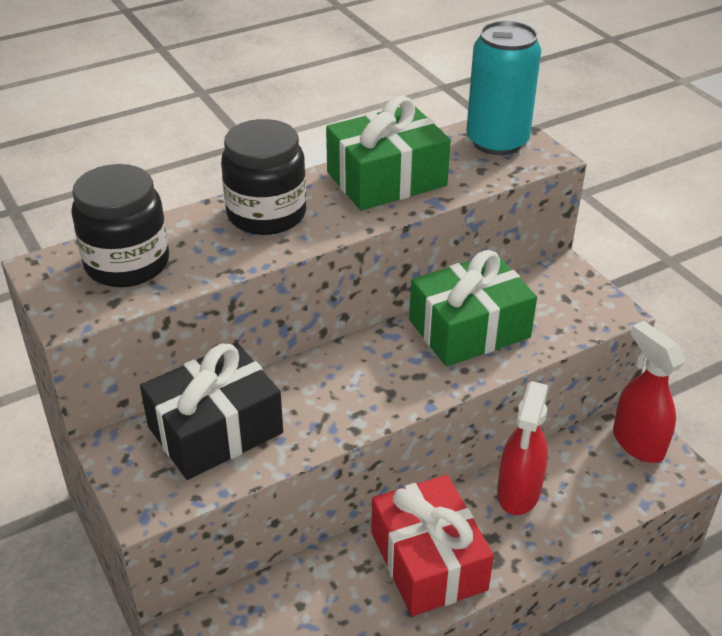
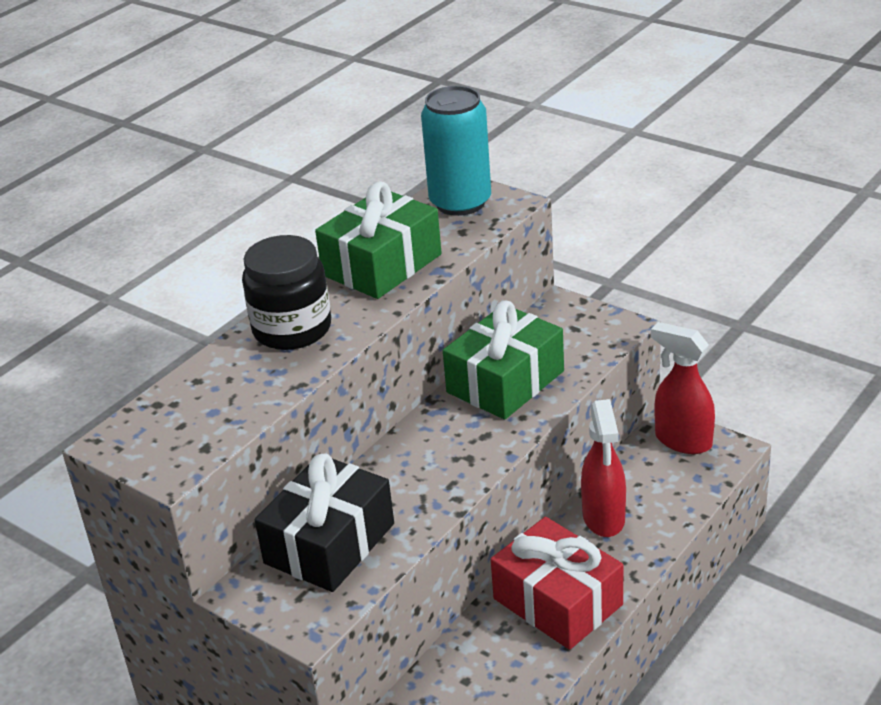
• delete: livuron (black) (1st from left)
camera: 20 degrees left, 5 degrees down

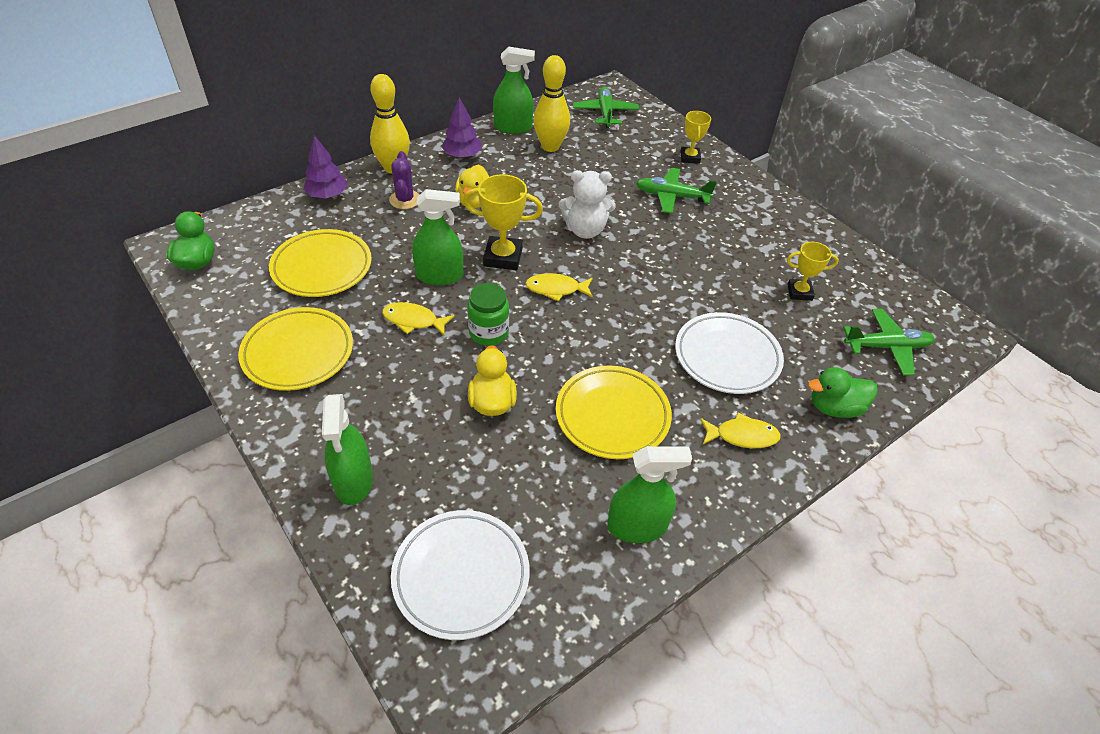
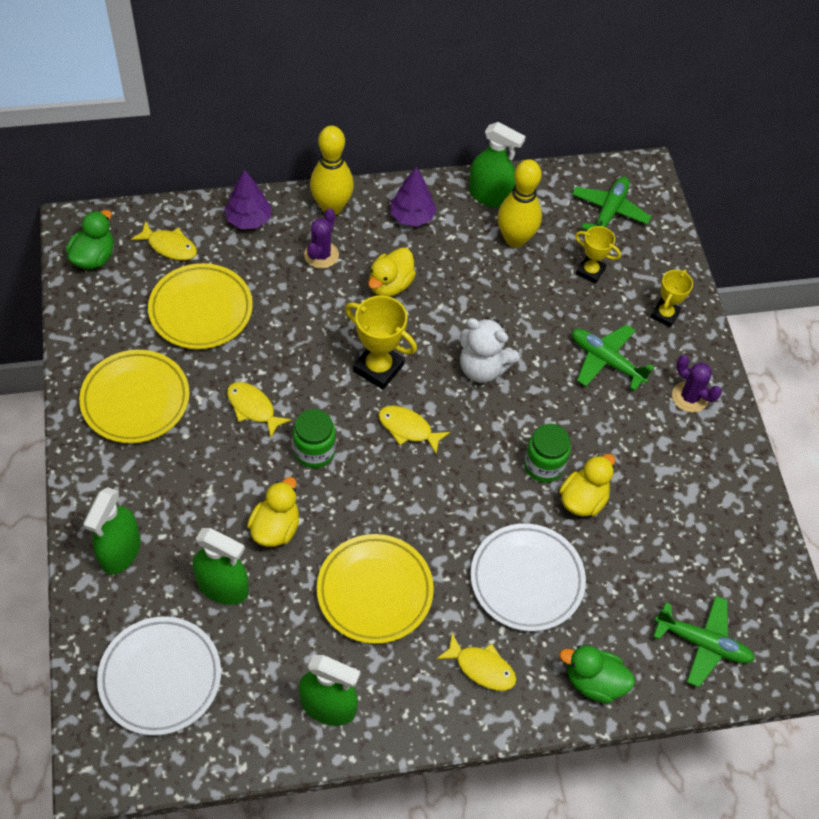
• move: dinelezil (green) (2nd from left)
• move: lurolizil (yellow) (3rd from left in the first image) to lurolizil (yellow) (2nd from left)
• insert: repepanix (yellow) (1st from left)
• insert: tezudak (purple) (2nd from left)
• insert: livuron (green) (2nd from left)
• insert: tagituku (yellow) (3rd from left)
camera: 25 degrees right, 10 degrees up

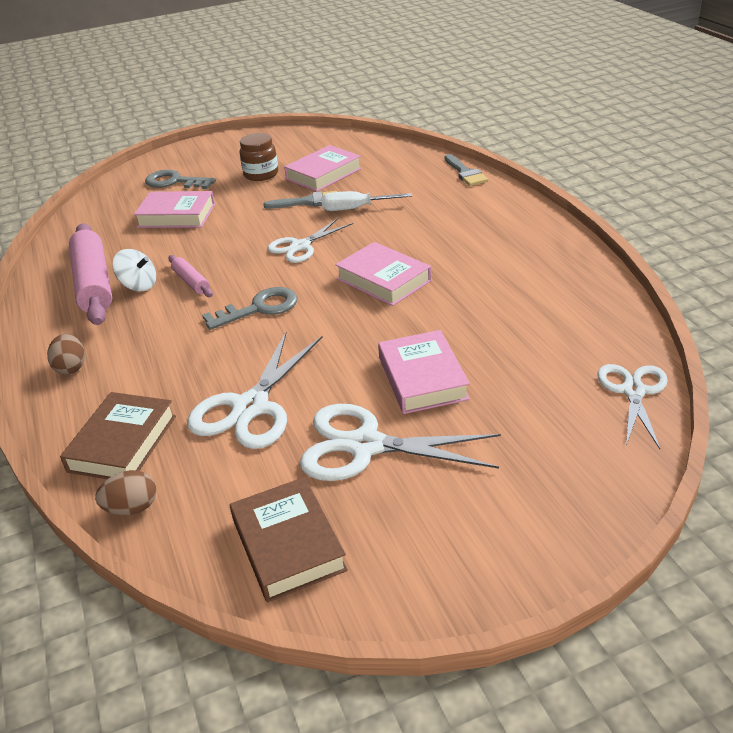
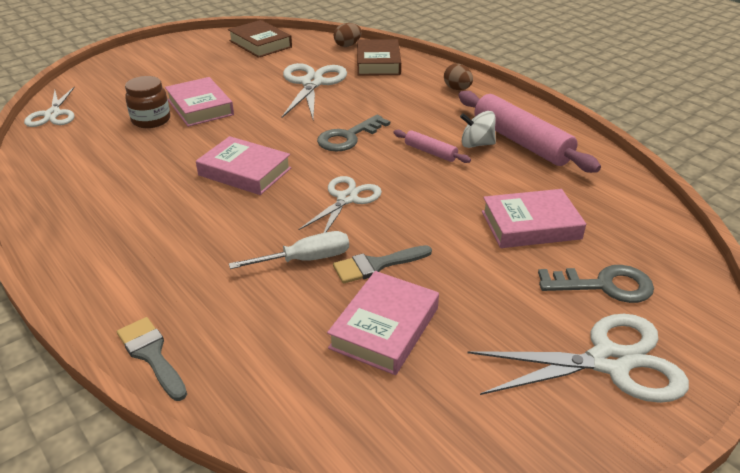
• move: livuron (brown)
• move: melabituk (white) (3rd from left in the first image) to melabituk (white) (4th from left)
camera: 160 degrees right, 0 degrees up

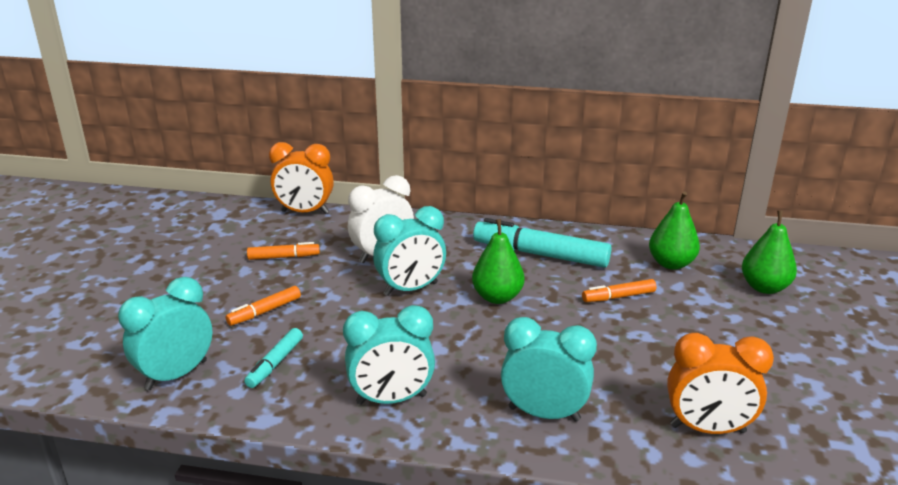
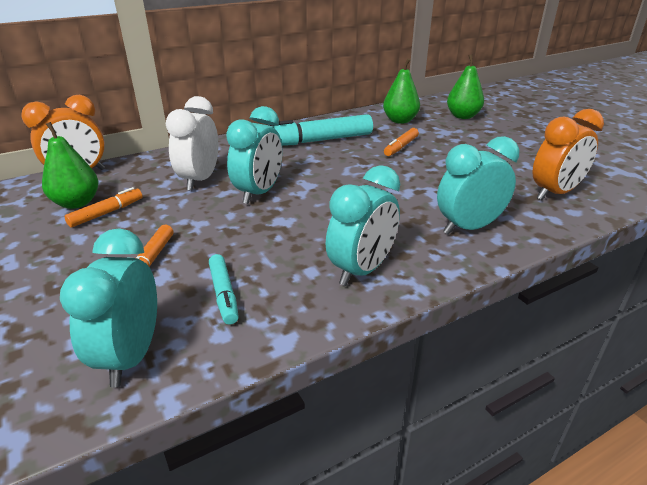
• move: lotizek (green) (1st from left)
camera: 40 degrees left, 5 degrees up

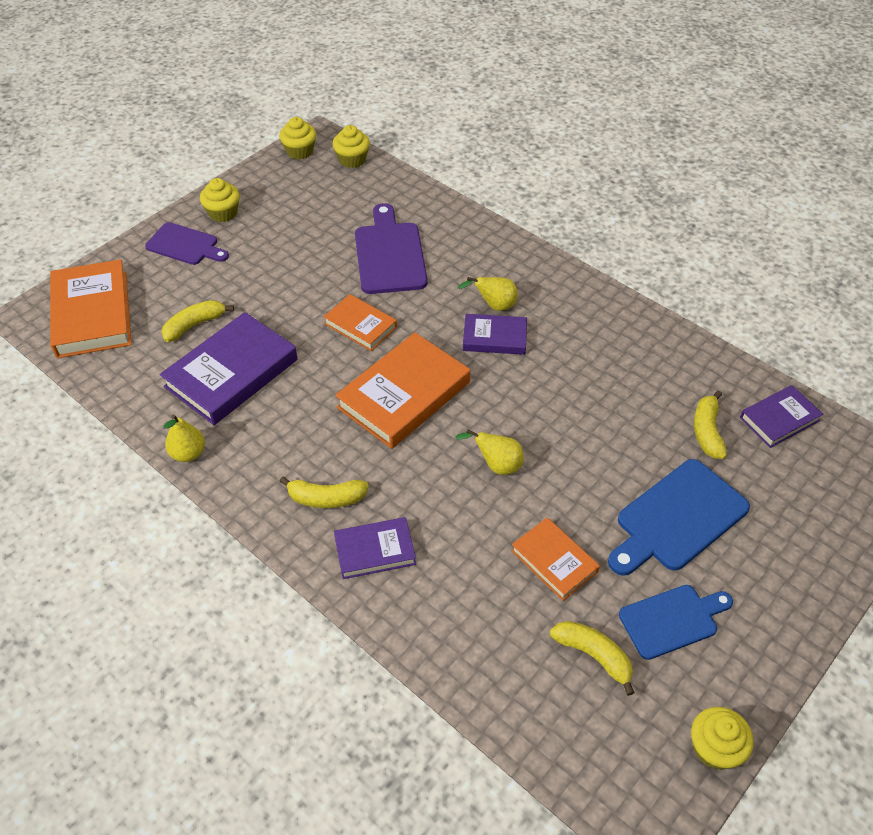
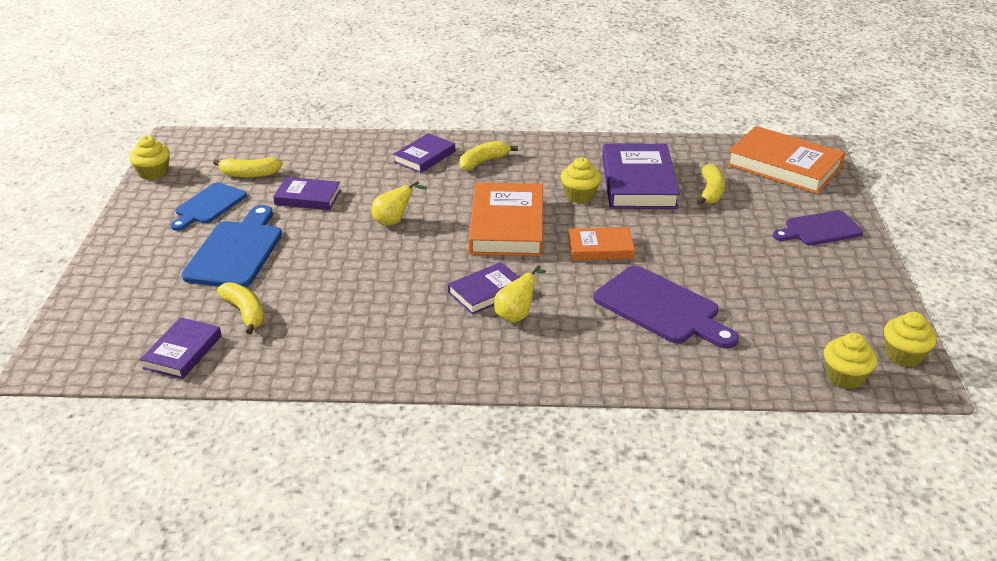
• move: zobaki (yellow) (1st from left in the first image) to zobaki (yellow) (2nd from left)
• delete: lotizek (yellow) (1st from left)
• recolor: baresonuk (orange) (4th from left) to baresonuk (purple) (2nd from left)
camera: 140 degrees right, 15 degrees down

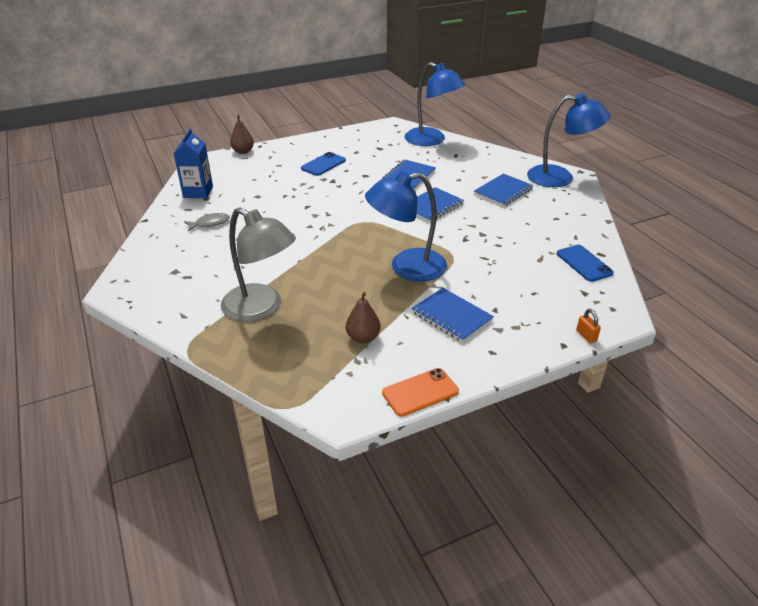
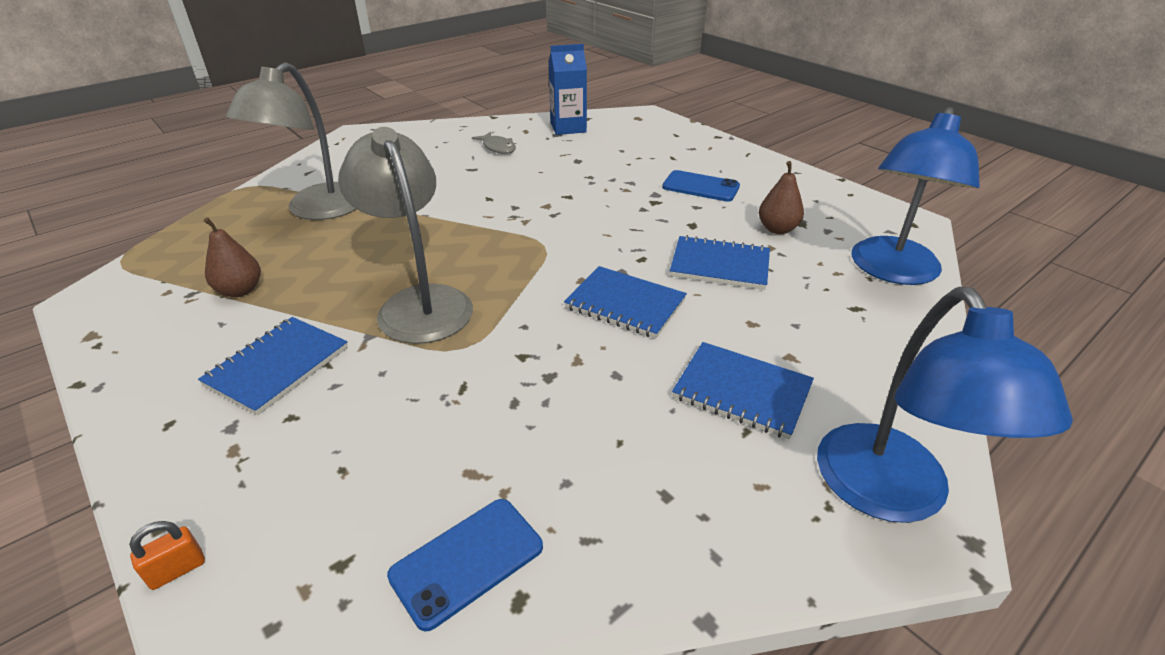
• move: lotizek (brown) (1st from left in the first image) to lotizek (brown) (2nd from left)
• recolor: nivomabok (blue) (1st from left) to nivomabok (grey) (2nd from left)
• delete: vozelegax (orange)
camera: 75 degrees right, 0 degrees up

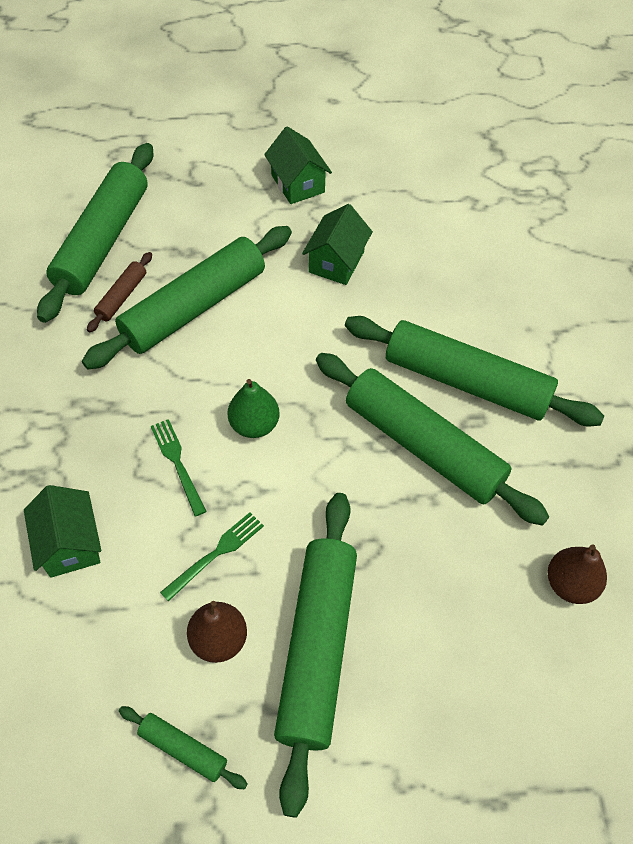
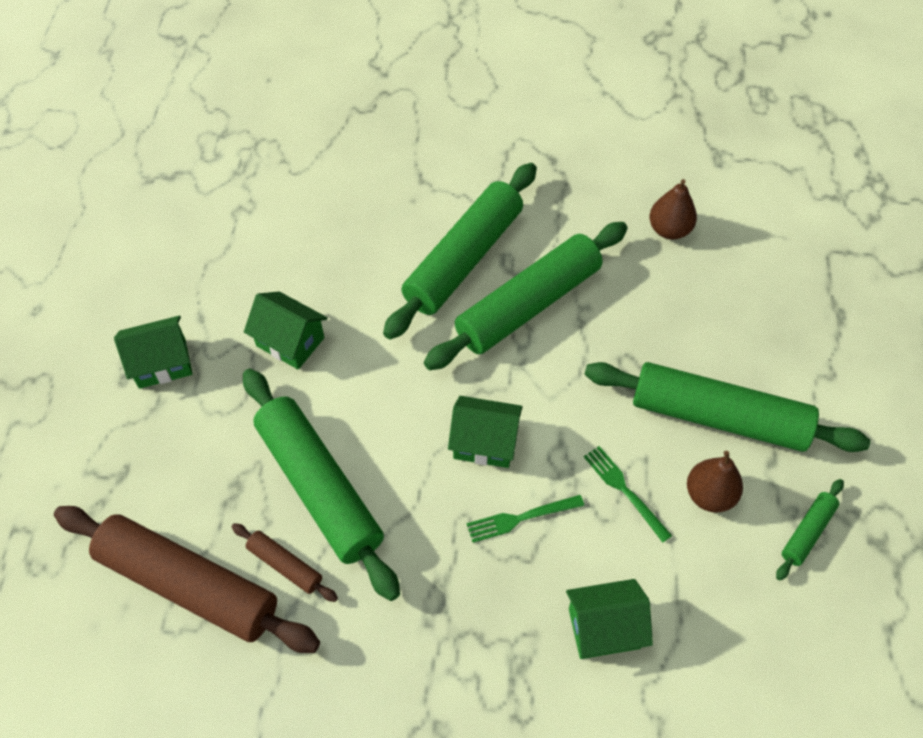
• recolor: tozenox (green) (1st from left) to tozenox (brown) (1st from left)
• replace: lotizek (green) to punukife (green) (3rd from left)
camera: 80 degrees left, 0 degrees up

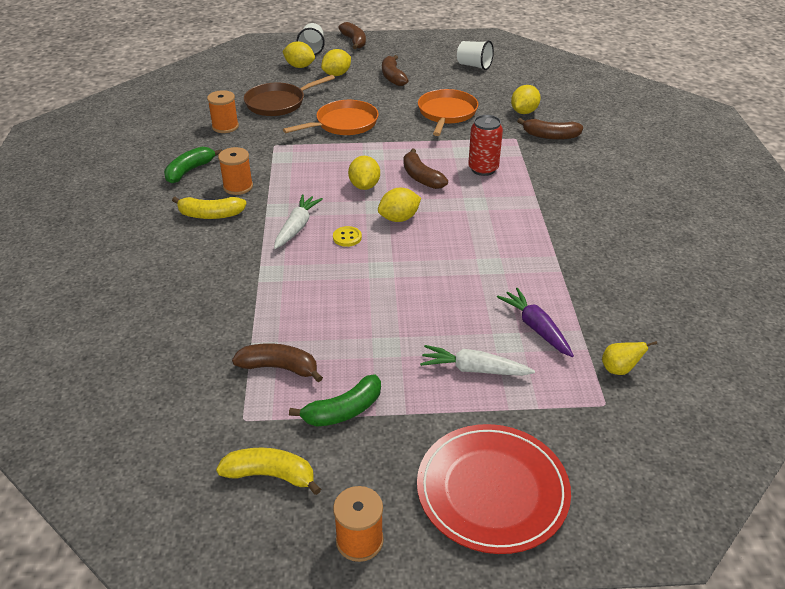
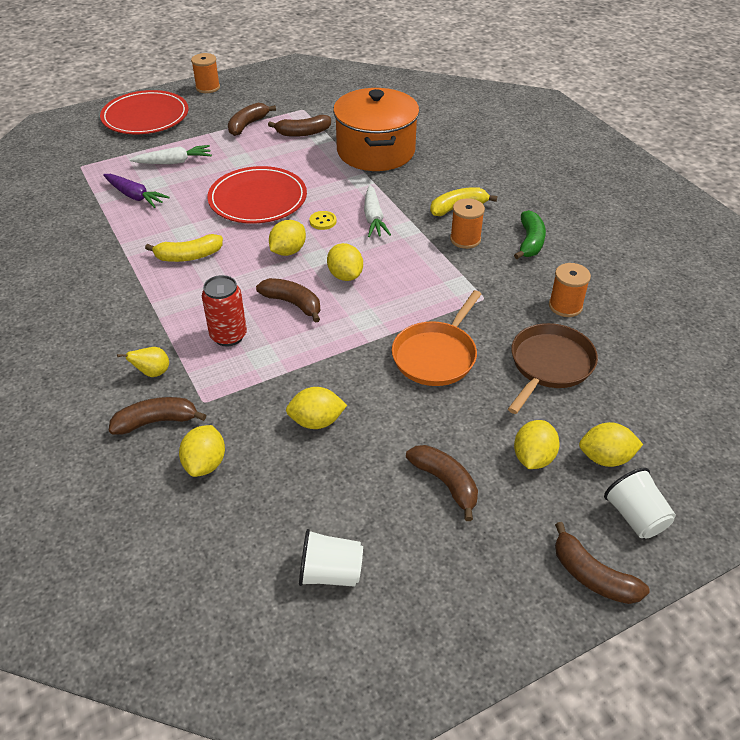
• replace: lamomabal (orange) (2nd from left) to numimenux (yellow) (3rd from left)
• move: lotizek (yellow)
• recolor: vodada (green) (2nd from left) to vodada (brown) (2nd from left)
• move: vodada (yellow) (2nd from left in the first image) to vodada (yellow) (1st from left)
• insert: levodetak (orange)
• insert: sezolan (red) (2nd from left)
camera: 155 degrees right, 5 degrees up

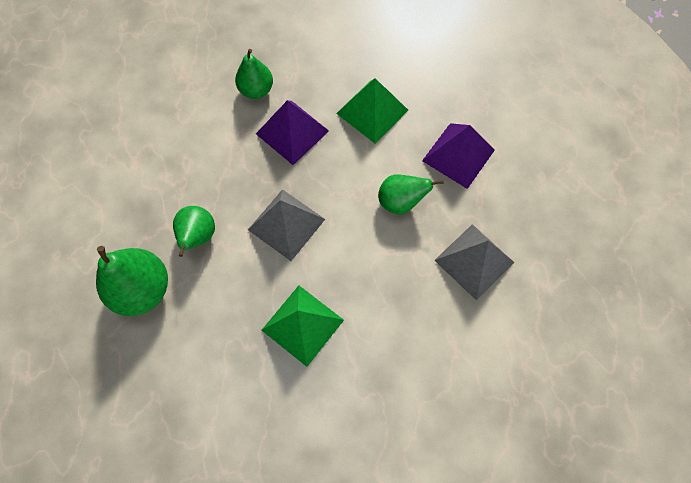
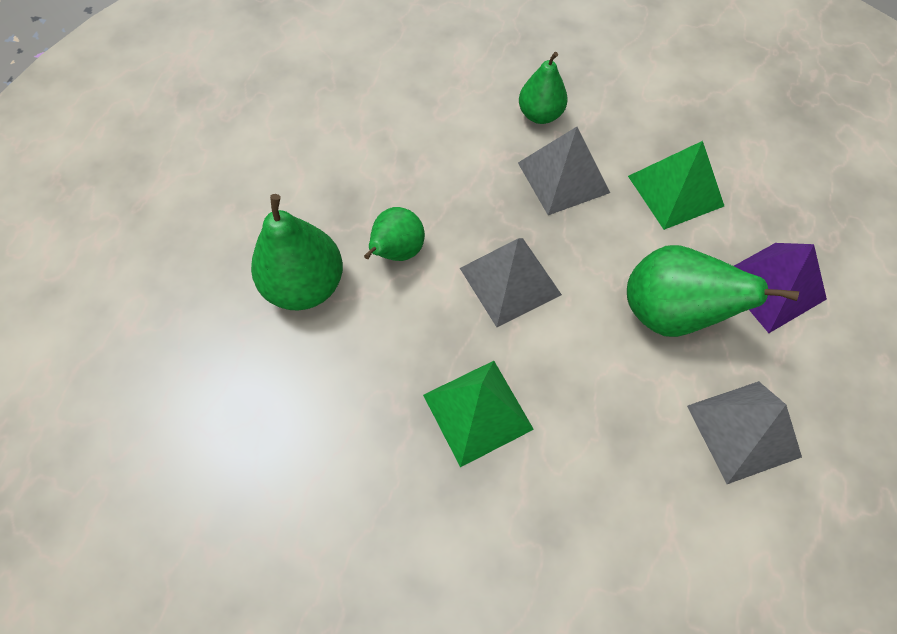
• recolor: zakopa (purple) (1st from left) to zakopa (grey) (2nd from left)
• resize: lotizek (green) (4th from left) x1.58
camera: 25 degrees right, 5 degrees down

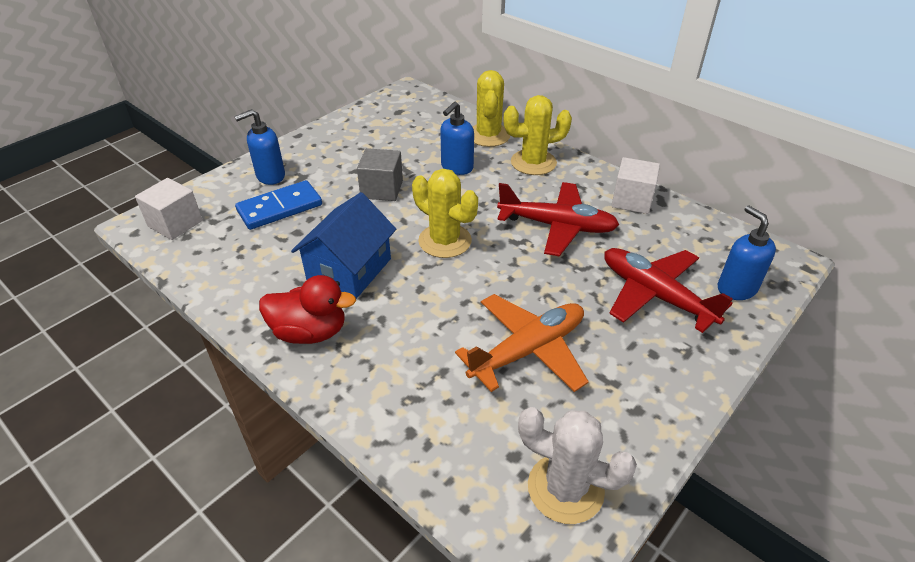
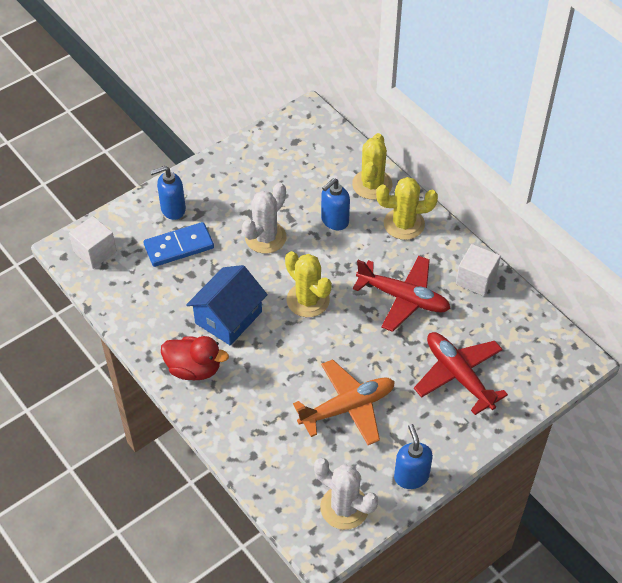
• replace: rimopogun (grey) to tezudak (white) (1st from left)
• move: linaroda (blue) (3rd from left)
camera: 10 degrees right, 10 degrees up

